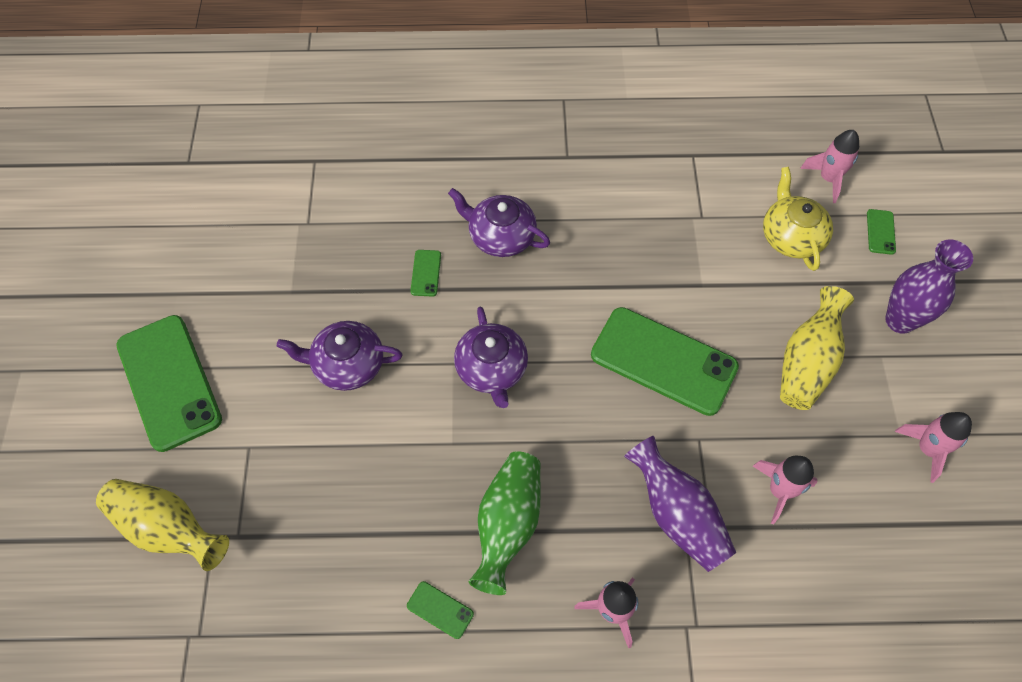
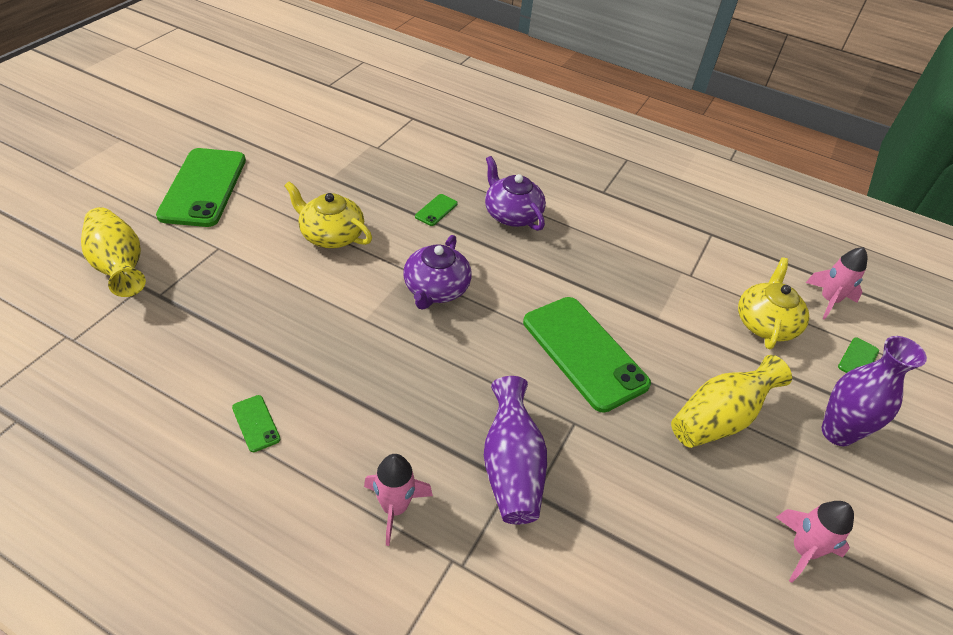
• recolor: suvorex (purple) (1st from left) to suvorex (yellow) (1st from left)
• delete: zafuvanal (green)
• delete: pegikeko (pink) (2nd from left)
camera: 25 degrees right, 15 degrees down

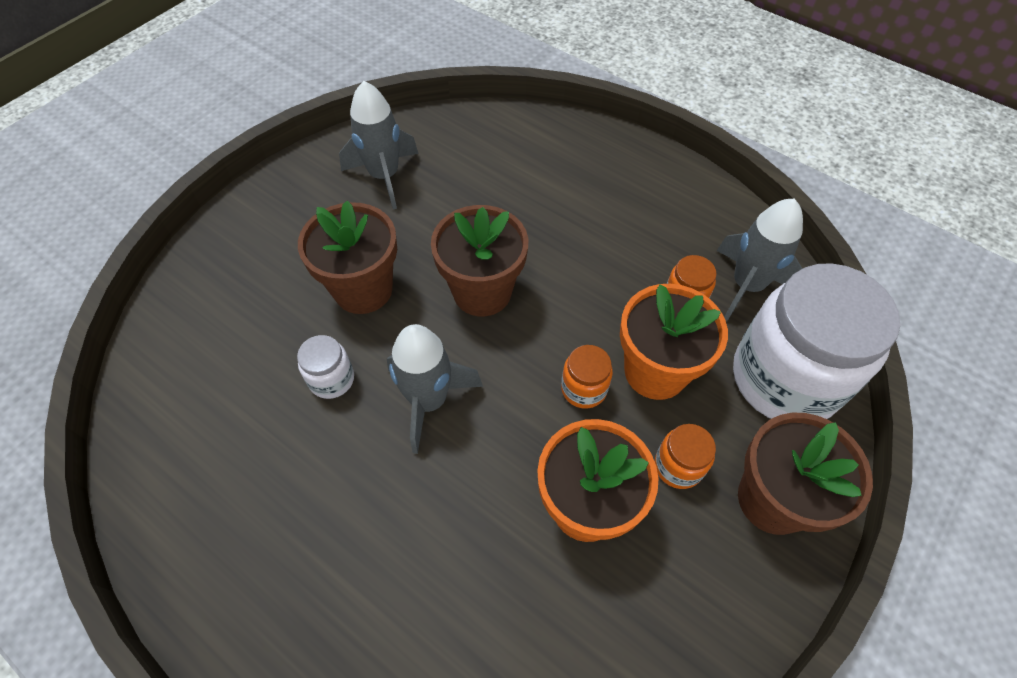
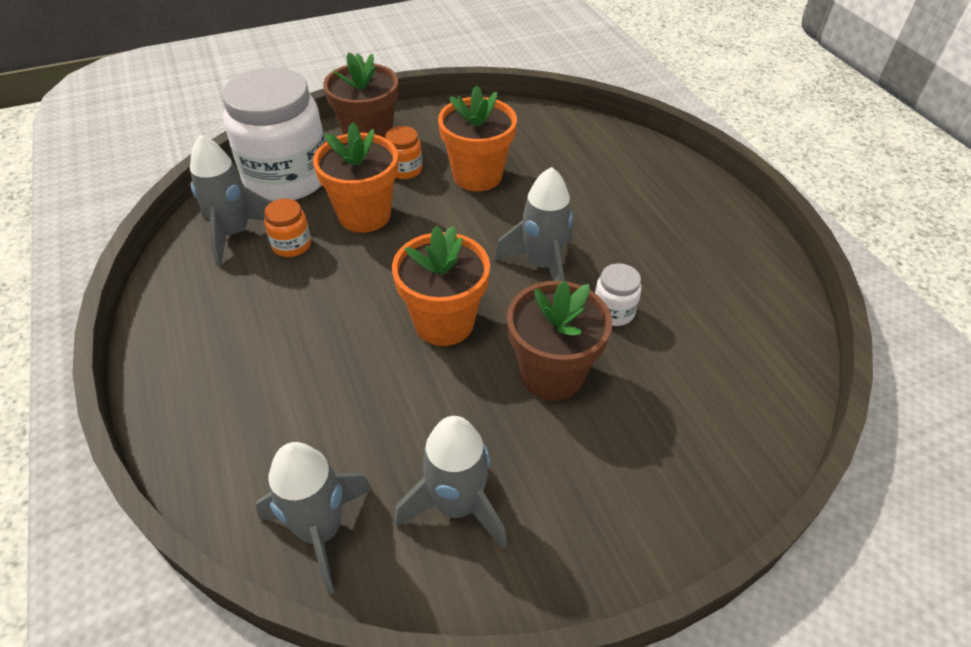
• recolor: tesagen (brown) (2nd from left) to tesagen (orange) (2nd from left)
• delete: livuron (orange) (1st from left)
• insert: pegikeko (grey) (2nd from left)
camera: 150 degrees left, 10 degrees down

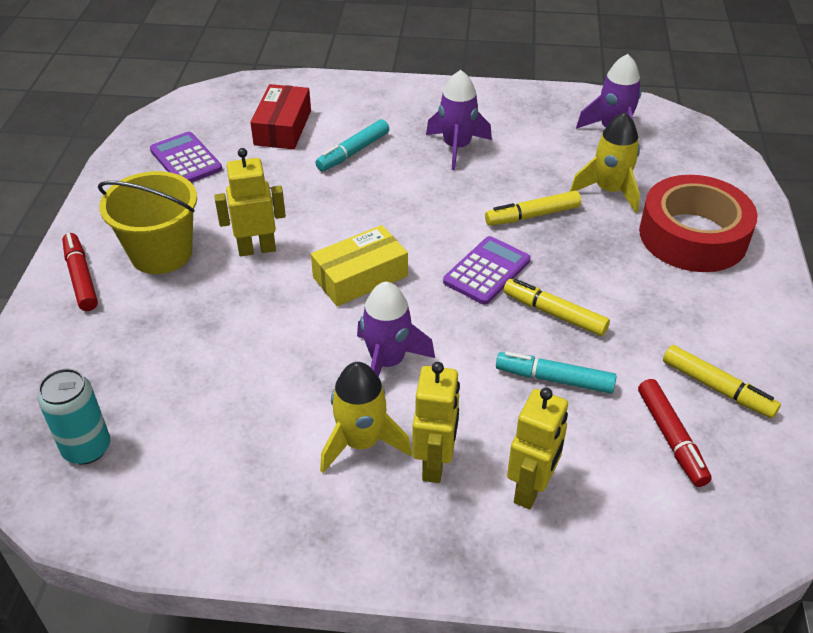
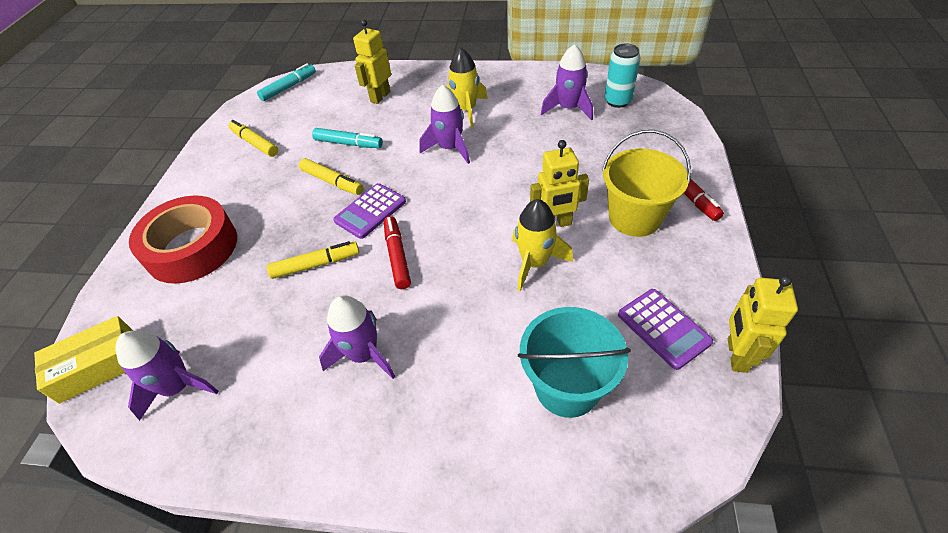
• replace: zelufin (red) to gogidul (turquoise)
• move: pegikeko (yellow) (2nd from left)
• move: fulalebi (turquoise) (1st from left)
• move: zelufin (yellow)
• move: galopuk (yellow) (2nd from left in the first image) to galopuk (yellow) (3rd from left)
• move: fulalebi (red) (2nd from left in the first image) to fulalebi (red) (1st from left)
• insert: pegikeko (purple) (4th from left)
camera: 175 degrees left, 5 degrees up

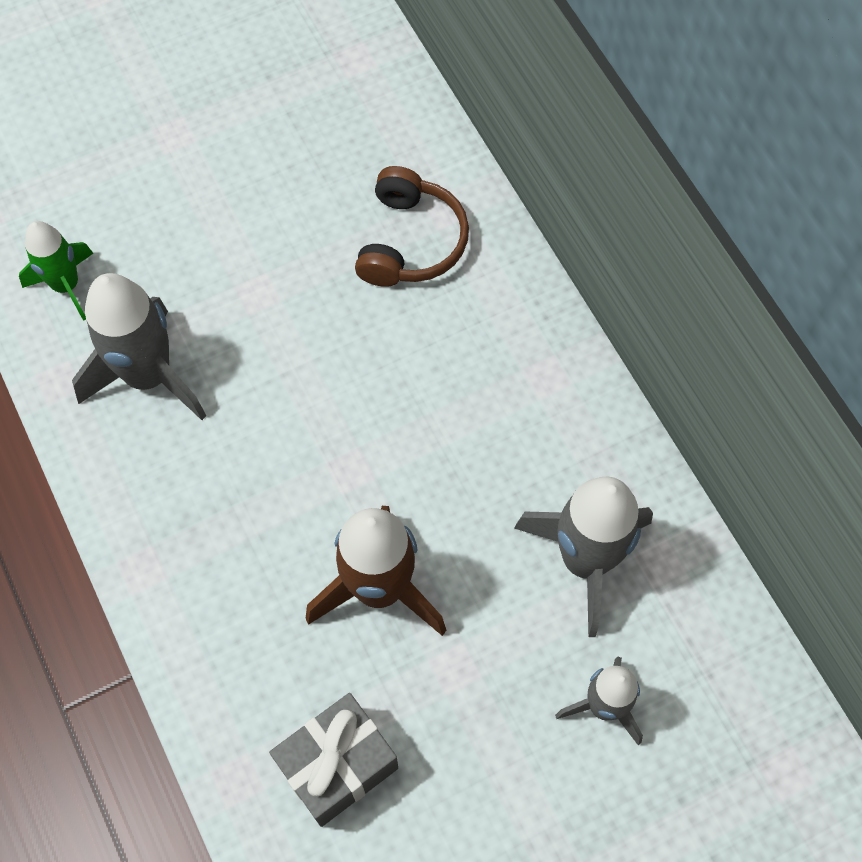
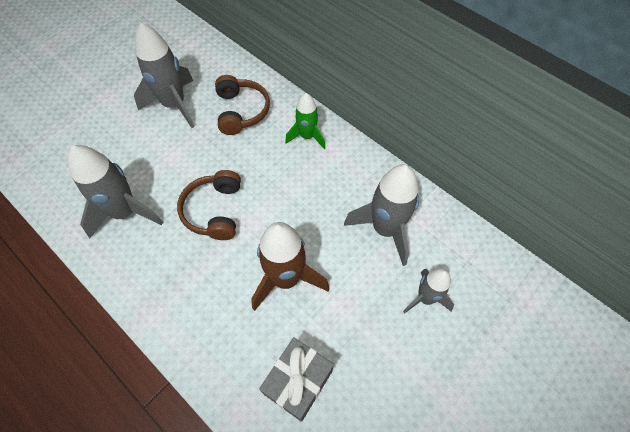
• move: pegikeko (green)
• insert: pegikeko (grey) (2nd from left)
• insert: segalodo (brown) (1st from left)
camera: 20 degrees left, 5 degrees down

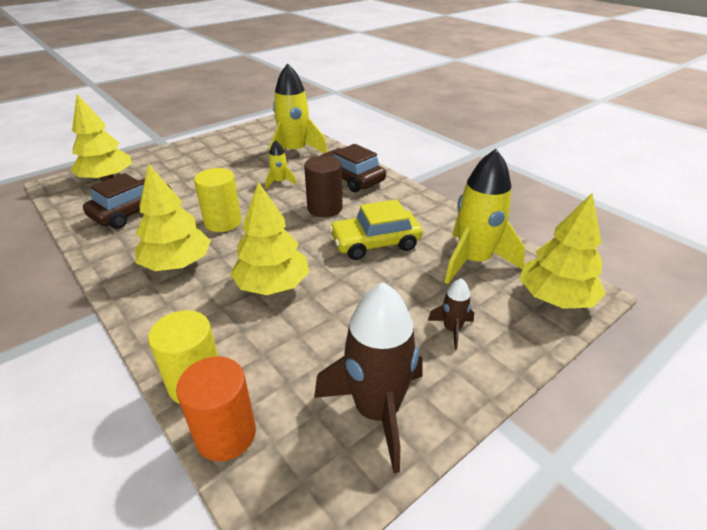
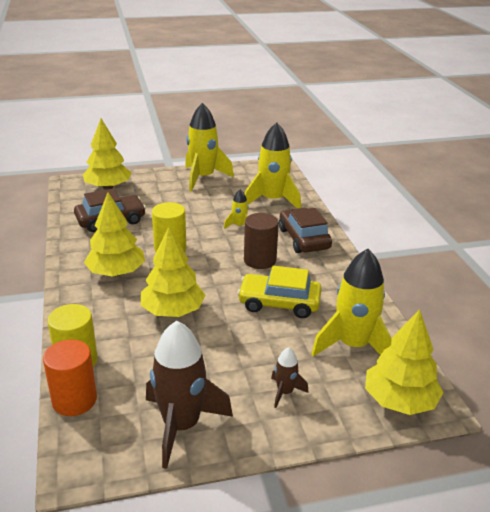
• insert: pegikeko (yellow) (1st from left)
camera: 25 degrees right, 5 degrees down

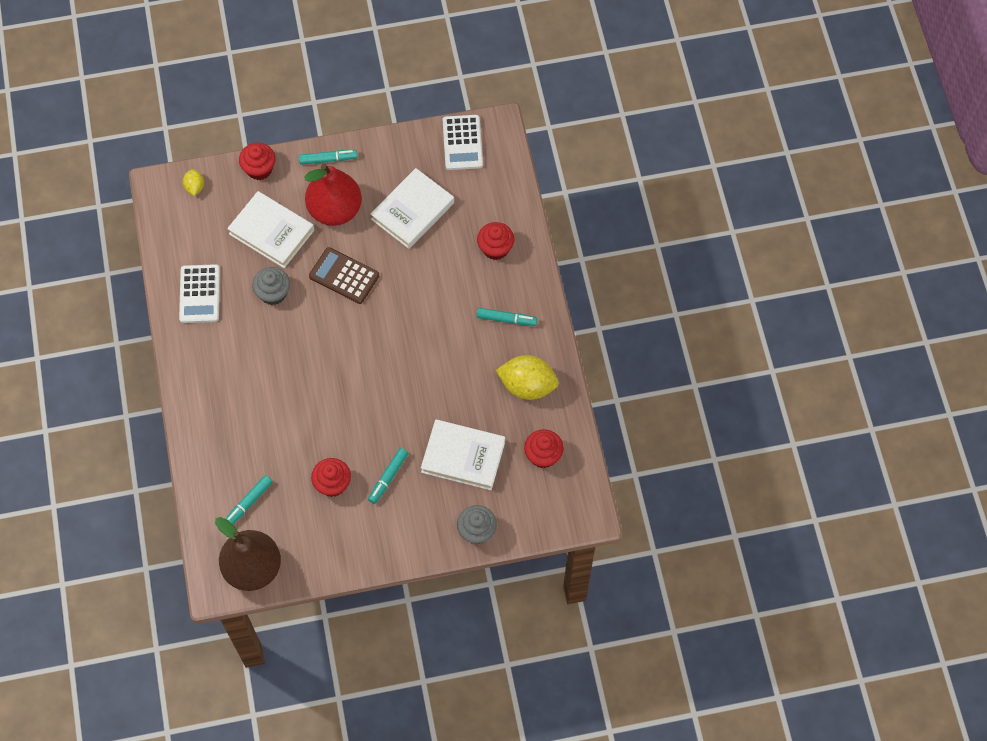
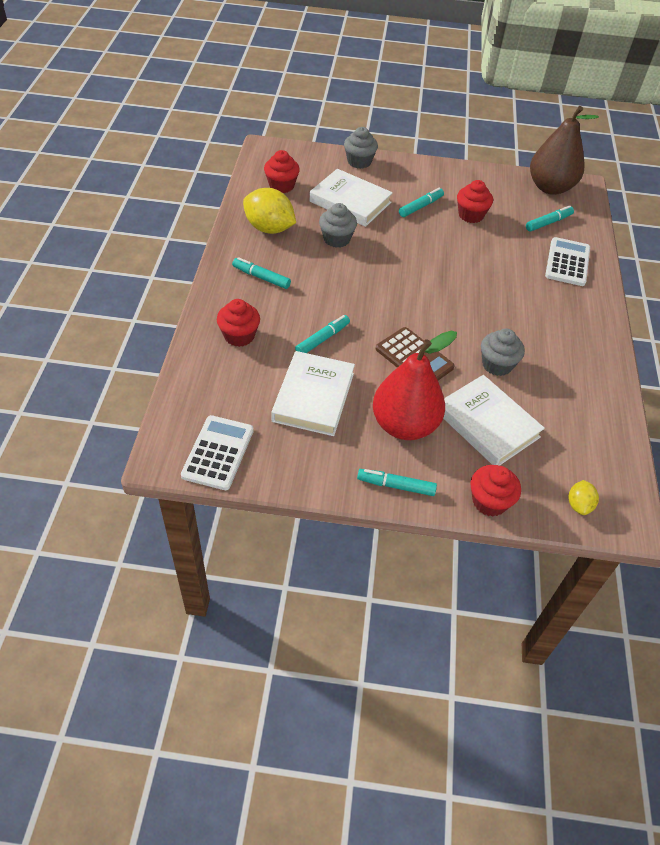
• rotate: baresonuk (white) (2nd from left in the first image) 45 degrees counterclockwise
• move: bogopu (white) (1st from left in the first image) to bogopu (white) (2nd from left)
• insert: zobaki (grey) (1st from left)
• insert: fulalebi (turquoise) (2nd from left)
camera: 165 degrees left, 15 degrees down

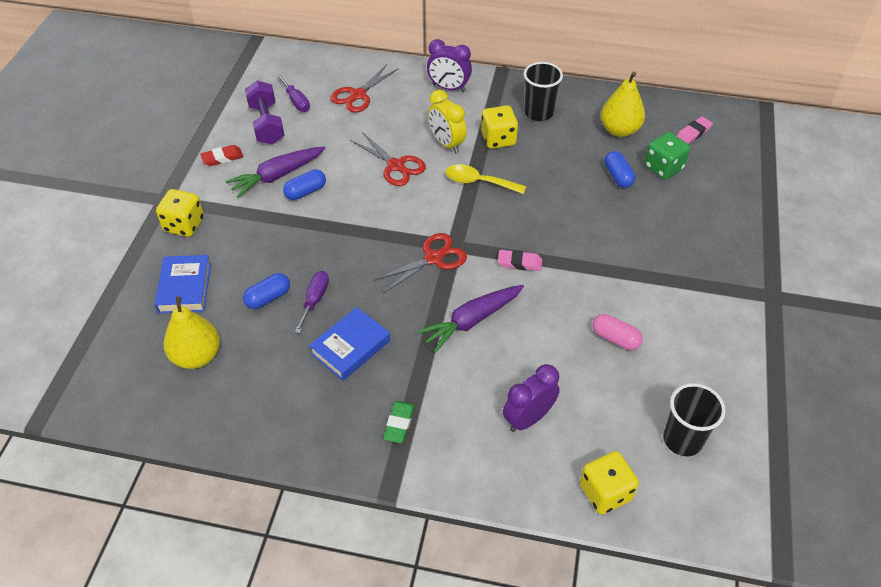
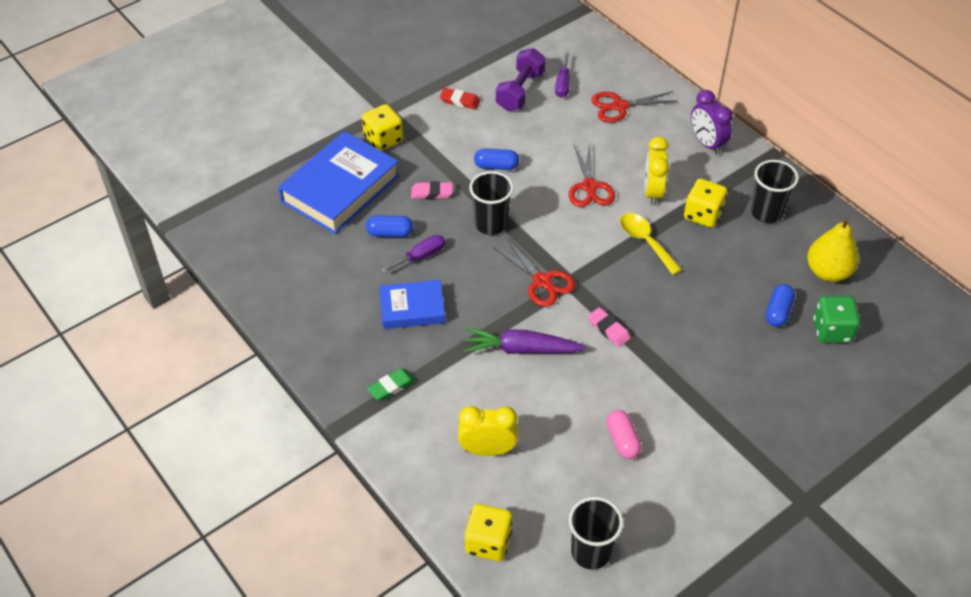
• move: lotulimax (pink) (2nd from left in the first image) to lotulimax (pink) (1st from left)
• delete: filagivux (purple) (1st from left)
• rotate: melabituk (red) (3rd from left in the first image) 45 degrees clockwise
• resize: baresonuk (blue) (1st from left) x1.73
• delete: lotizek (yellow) (1st from left)
• recolor: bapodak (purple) (2nd from left) to bapodak (yellow) (1st from left)
• insert: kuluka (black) (1st from left)
camera: 40 degrees right, 0 degrees up

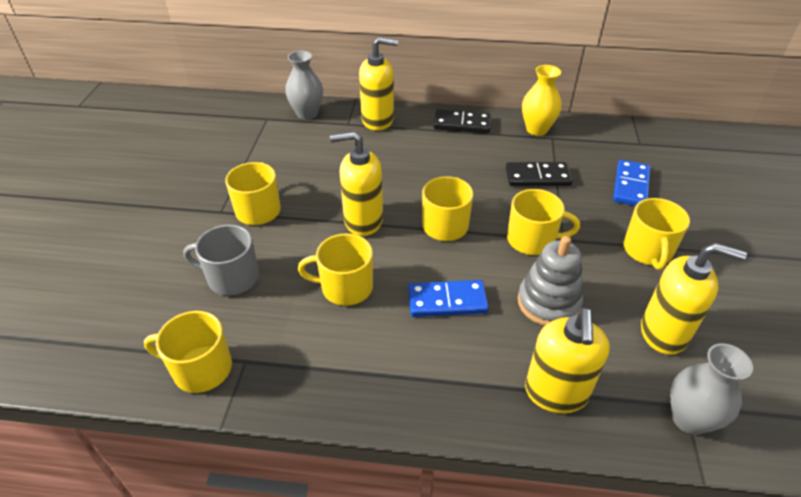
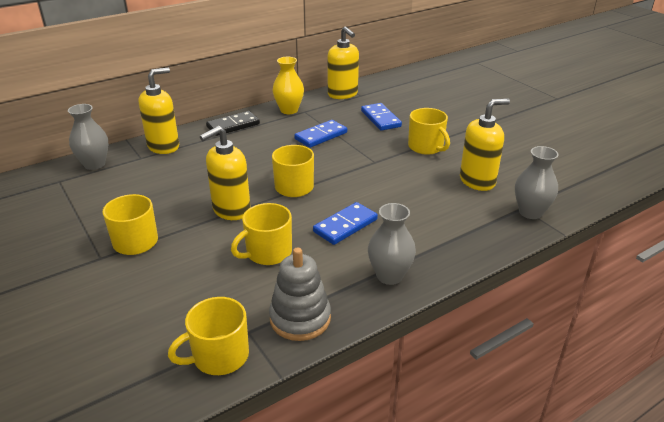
• recolor: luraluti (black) (2nd from left) to luraluti (blue) (1st from left)
• delete: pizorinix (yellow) (5th from left)
• delete: pizorinix (grey)
• move: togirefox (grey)
• move: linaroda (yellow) (3rd from left)
• insert: zafuvanal (grey) (2nd from left)
camera: 40 degrees left, 10 degrees down

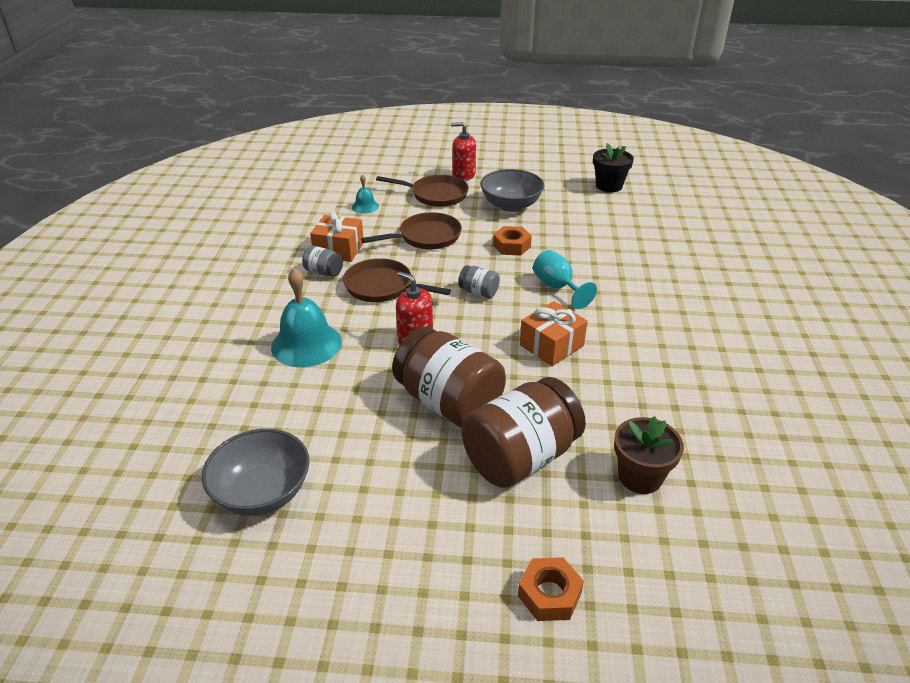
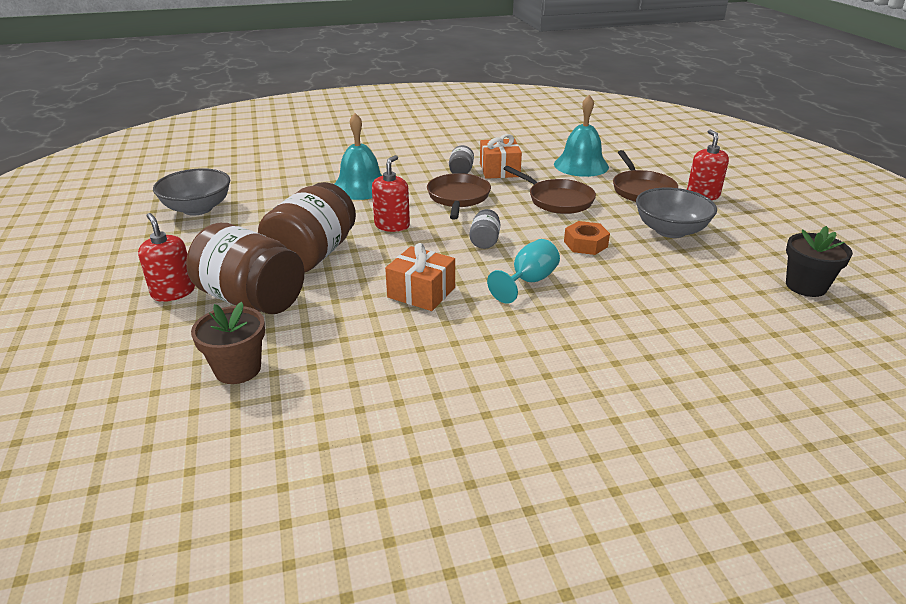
• resize: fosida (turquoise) (2nd from left) x1.99
• delete: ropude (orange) (2nd from left)
• insert: linaroda (red) (1st from left)
camera: 70 degrees right, 5 degrees down

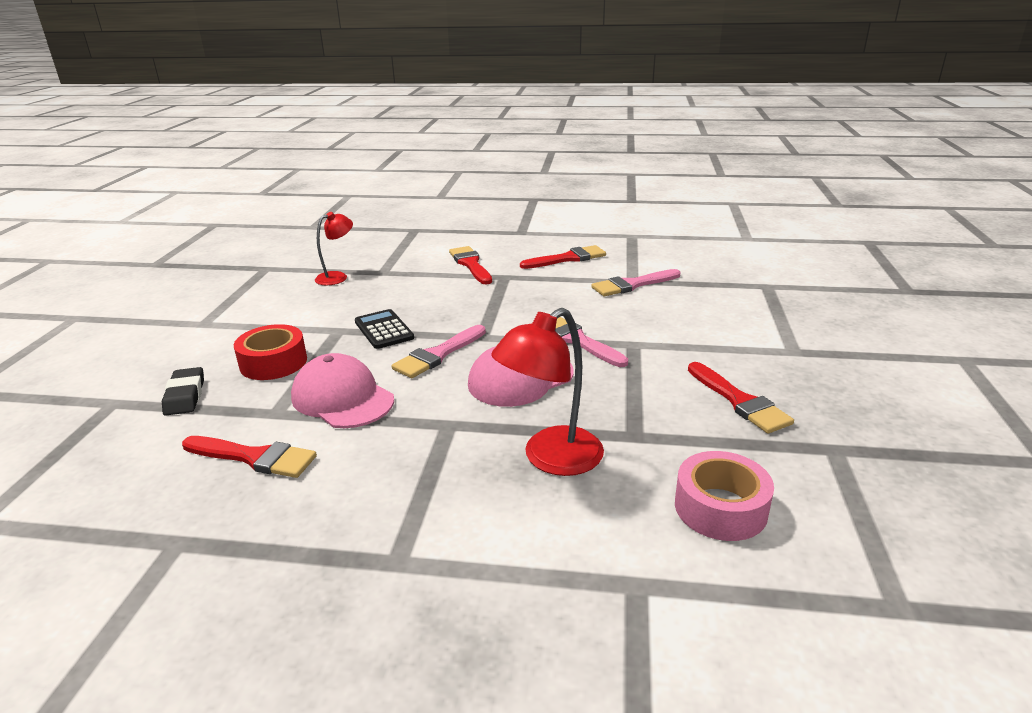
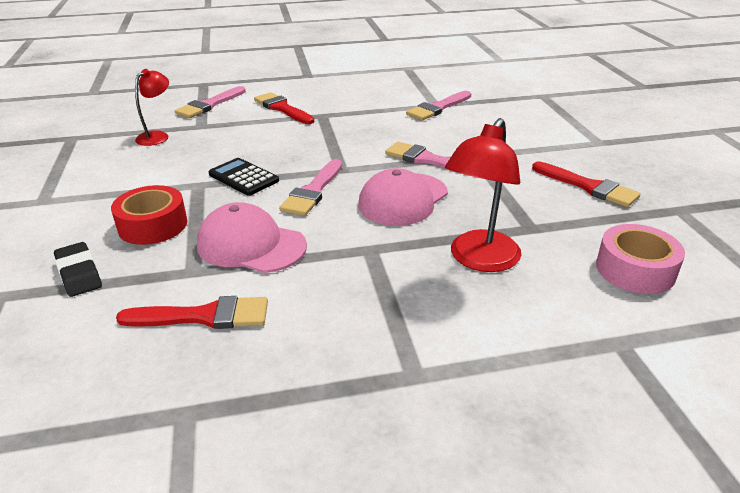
• delete: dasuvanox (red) (3rd from left)
• insert: dasuvanox (pink) (1st from left)
camera: 20 degrees left, 5 degrees up

